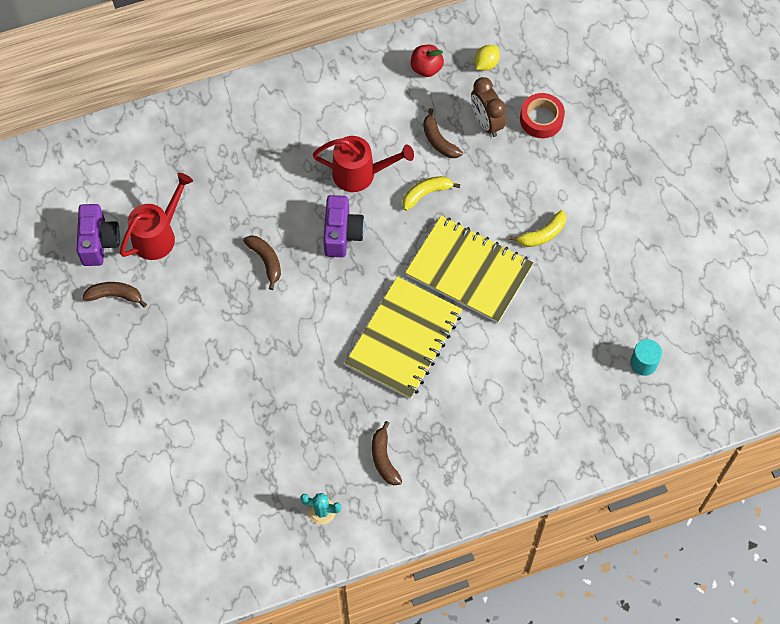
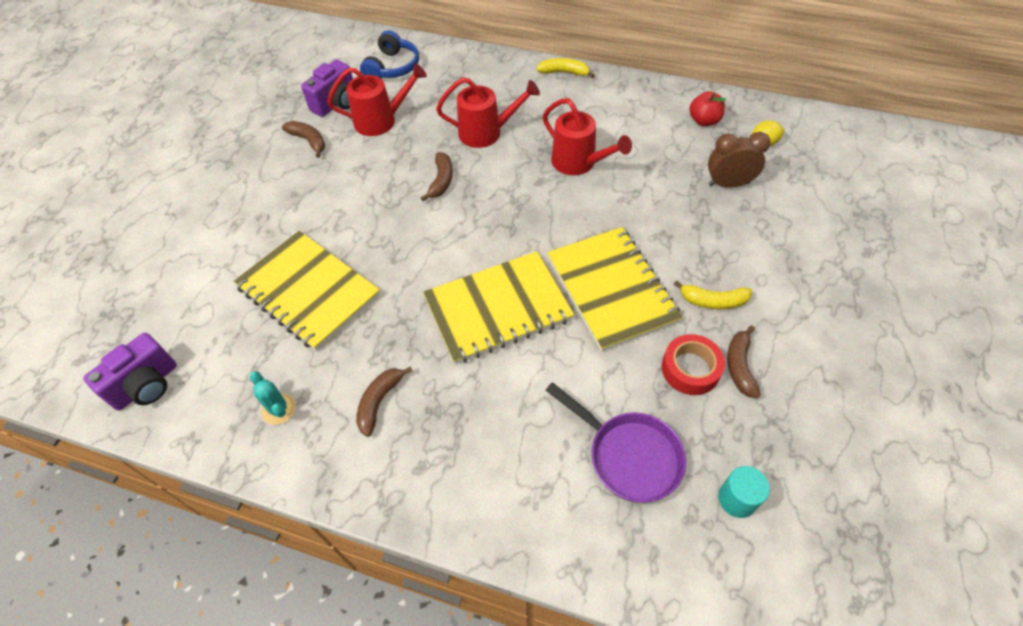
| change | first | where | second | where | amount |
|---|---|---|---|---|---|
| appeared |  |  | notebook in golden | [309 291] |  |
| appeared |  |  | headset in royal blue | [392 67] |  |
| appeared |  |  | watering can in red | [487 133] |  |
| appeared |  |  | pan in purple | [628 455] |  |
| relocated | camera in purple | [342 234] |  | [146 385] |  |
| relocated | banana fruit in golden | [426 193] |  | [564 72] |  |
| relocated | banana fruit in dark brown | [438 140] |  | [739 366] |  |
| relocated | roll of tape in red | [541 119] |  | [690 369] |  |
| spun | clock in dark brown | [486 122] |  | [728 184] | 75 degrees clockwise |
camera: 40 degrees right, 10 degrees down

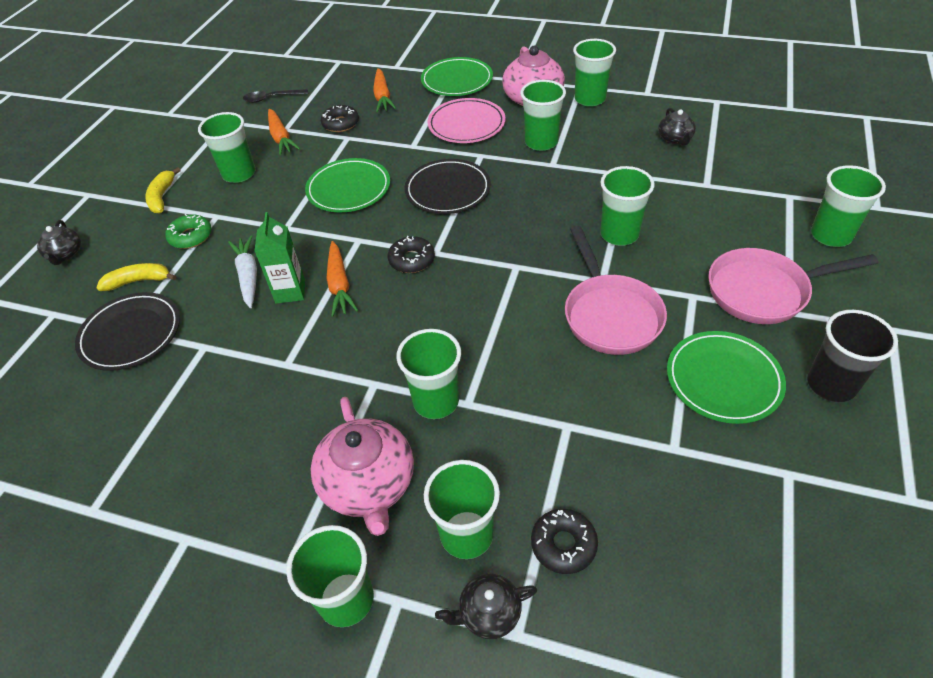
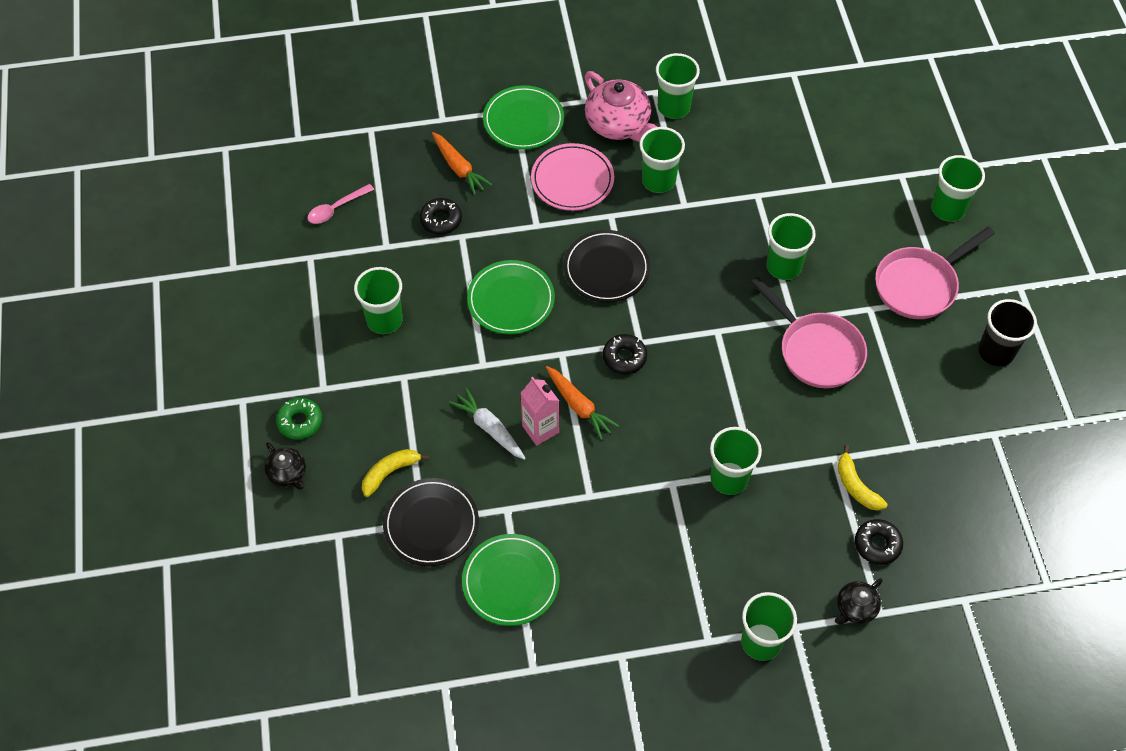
| change | first | where | second | where | amount |
|---|---|---|---|---|---|
| missing | carrot in orange | [281 137] |  |  |  |
| missing | tea pot in rose-pink | [368 484] |  |  |  |
| missing | cup in emerald | [466 534] |  |  |  |
| missing | tea pot in ebony | [675 139] |  |  |  |
| relocated | banana fruit in golden | [162 197] |  | [856 486] |  |
| relocated | glazed donut in emerald | [191 237] |  | [300 421] |  |
| relocated | dinner plate in emerald | [723 379] |  | [511 581] |  |
| colour | teaspoon in ebony | [271 98] | teaspoon in rose-pink | [336 208] |  |
| colour | juice carton in emerald | [290 291] | juice carton in rose-pink | [540 429] |  |
camera: 30 degrees left, 10 degrees up

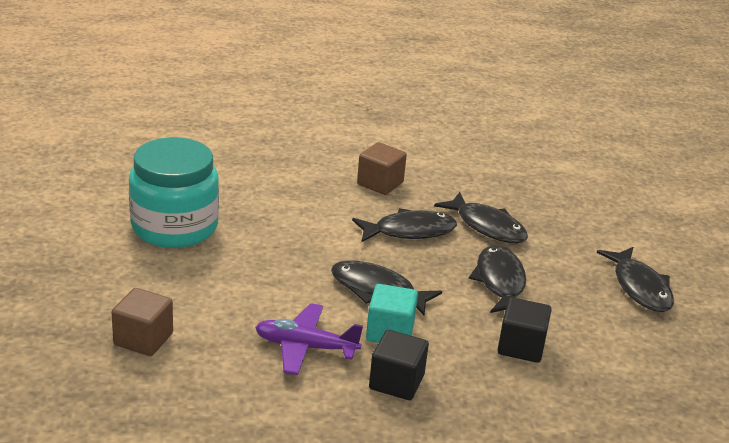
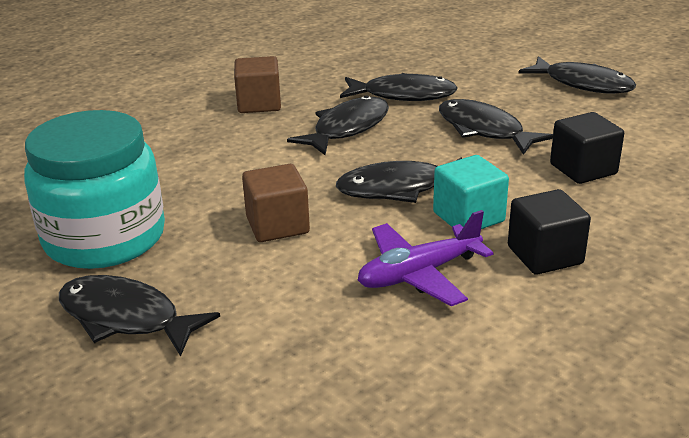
| change | first | where | second | where | amount |
|---|---|---|---|---|---|
| appeared |  |  | toy fish in ebony | [126 318] |  |
| relocated | solid cube in dark brown | [143 339] |  | [277 225] |  |
camera: 35 degrees left, 0 degrees up

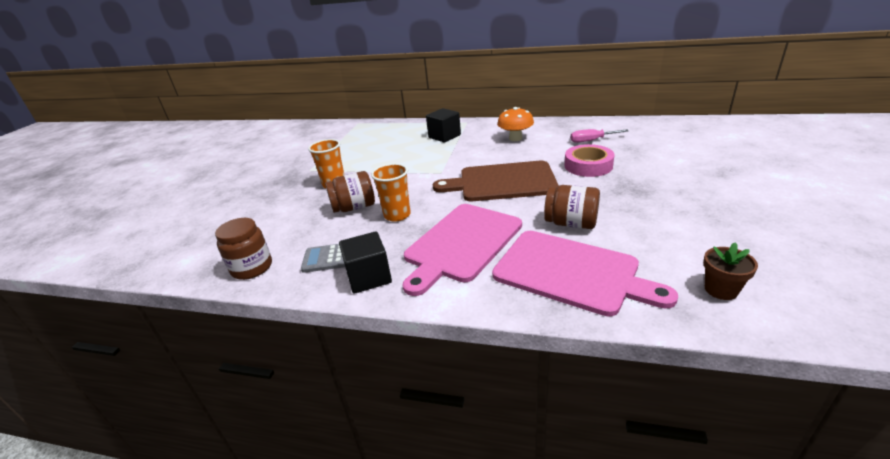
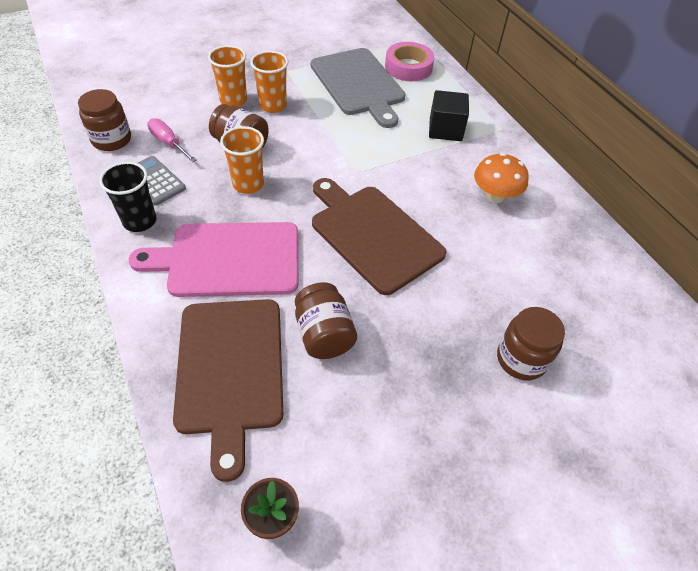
| change | first | where | second | where | amount |
|---|---|---|---|---|---|
| appeared |  |  | cup in orange | [233 100] |  |
| appeared |  |  | chopping board in gray | [358 84] |  |
| appeared |  |  | jar in dark brown | [521 359] |  |
| relocated | roll of tape in rose-pink | [588 166] |  | [408 67] |  |
| relocated | screwdriver in rose-pink | [591 140] |  | [168 143] |  |
| exchanged | solid cube in ebony | [369 277] | cup in ebony | [140 221] |  |
| colour | chopping board in rose-pink | [571 272] | chopping board in dark brown | [230 370] |  |
camera: 45 degrees right, 20 degrees up

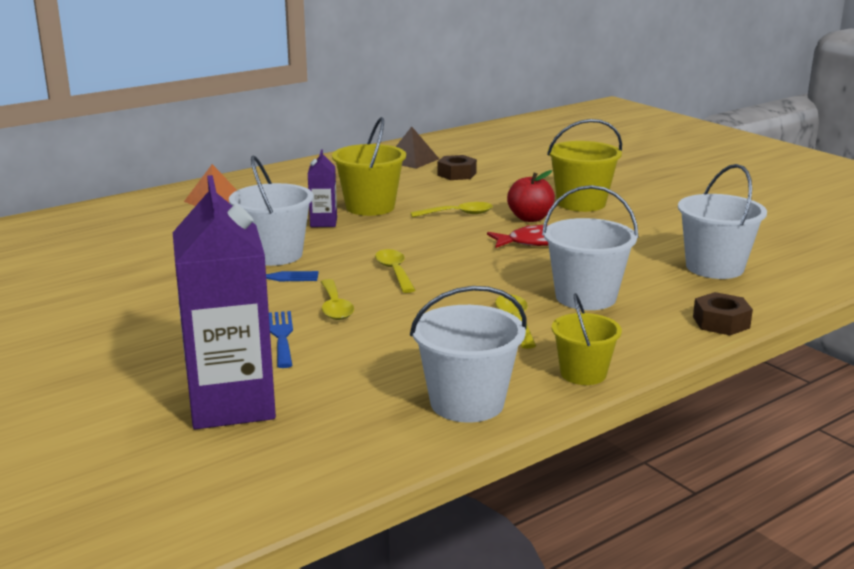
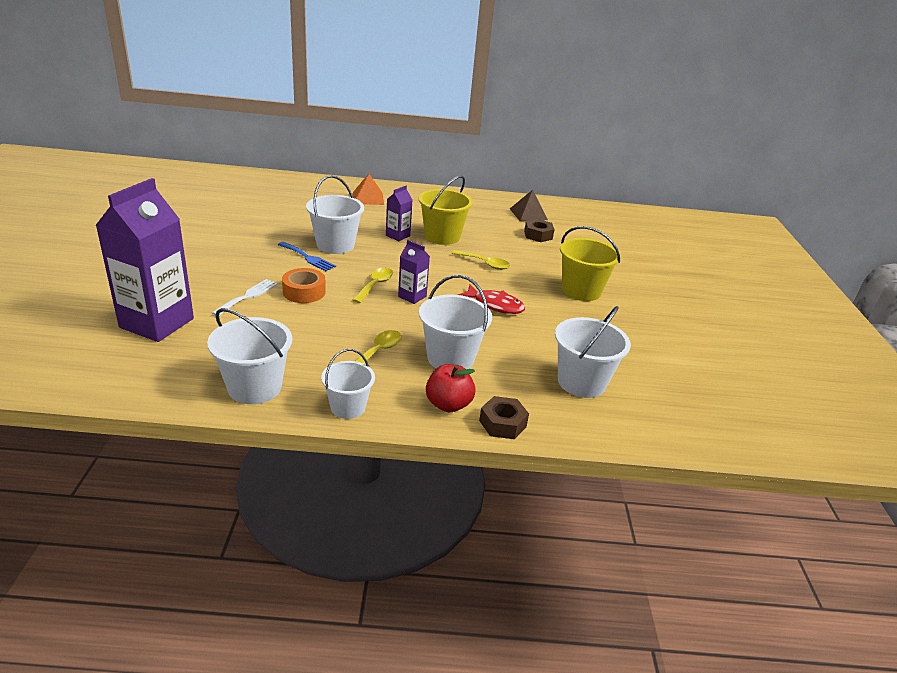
| change | first | where | second | where | amount |
|---|---|---|---|---|---|
| appeared |  |  | juice carton in purple | [412 296] |  |
| relocated | apple in red | [530 218] |  | [448 404] |  |
| exchanged | teaspoon in golden | [335 307] | roll of tape in orange | [304 292] |  |
| colour | table fork in royal blue | [281 336] | table fork in pure white | [248 296] |  |
| colour | bucket in golden | [583 374] | bucket in pure white | [348 407] |  |
camera: 35 degrees right, 10 degrees up

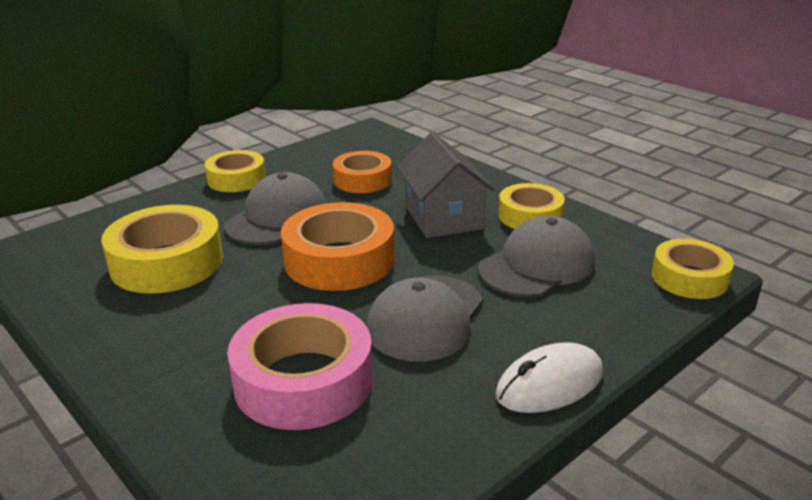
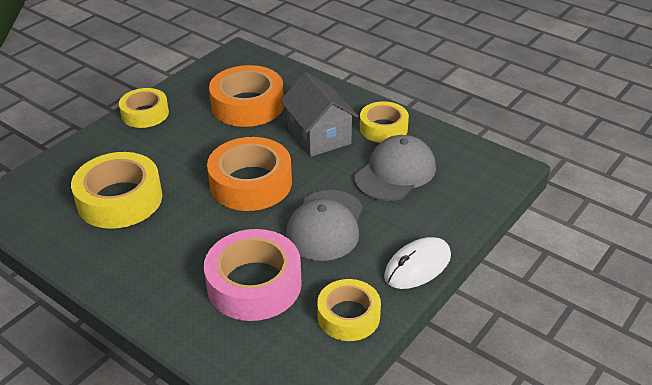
| change | first | where | second | where | amount |
|---|---|---|---|---|---|
| missing | cap in gray | [277 217] |  |  |  |
| relocated | roll of tape in golden | [689 278] |  | [348 316] |  |
| size | roll of tape in orange | [362 180] |  | [247 105] | x1.57 |
camera: 10 degrees left, 10 degrees up

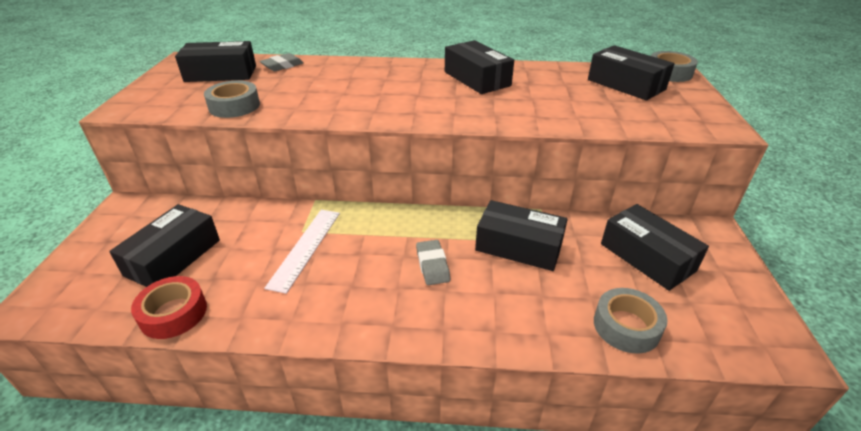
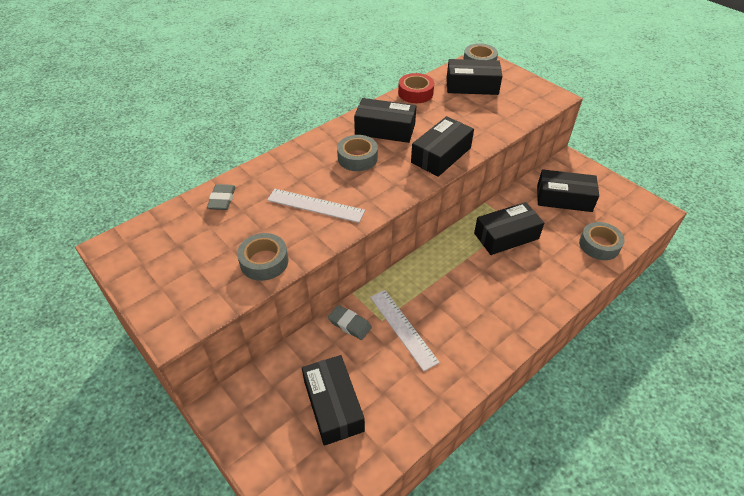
| change | first | where | second | where | amount |
|---|---|---|---|---|---|
| appeared |  |  | straightedge in pure white | [315 205] |  |
| appeared |  |  | roll of tape in gray | [357 158] |  |
| relocated | roll of tape in red | [173 313] |  | [415 93] |  |
| relocated | box in ebony | [221 74] |  | [441 155] |  |
| relocated | pencil eraser in gray | [432 265] |  | [349 324] |  |
camera: 45 degrees left, 10 degrees up

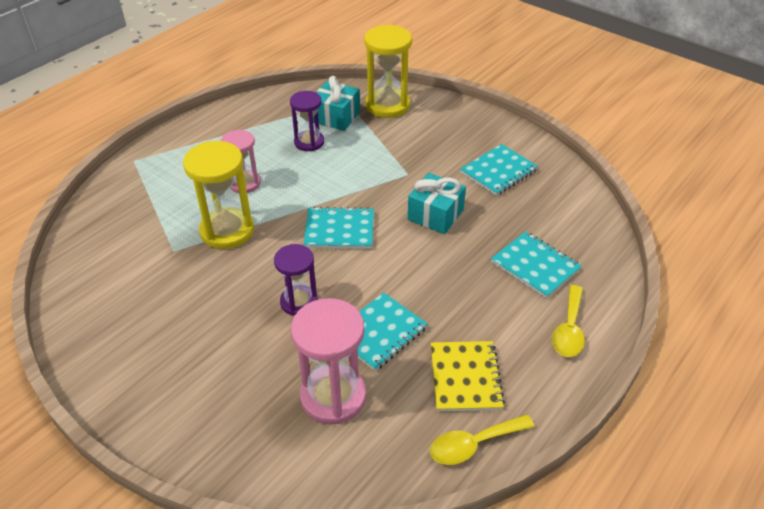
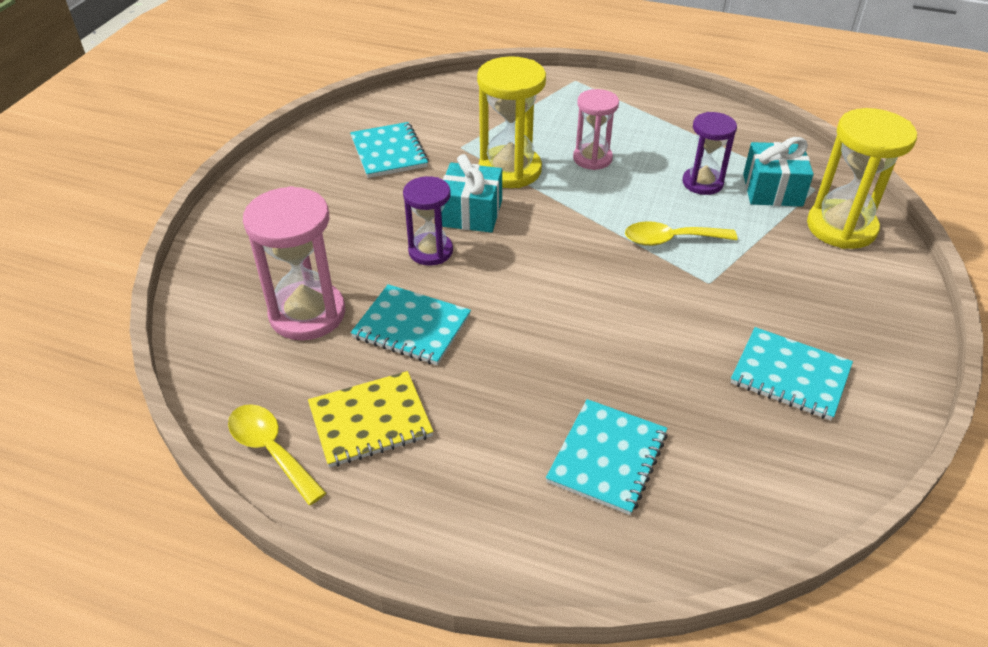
| change | first | where | second | where | amount |
|---|---|---|---|---|---|
| relocated | notebook in aqua | [339 230] |  | [389 152] |  |
| relocated | wrapped gift in aqua | [435 215] |  | [471 213] |  |
| relocated | teaspoon in golden | [569 329] |  | [670 240] |  |
camera: 70 degrees right, 0 degrees up

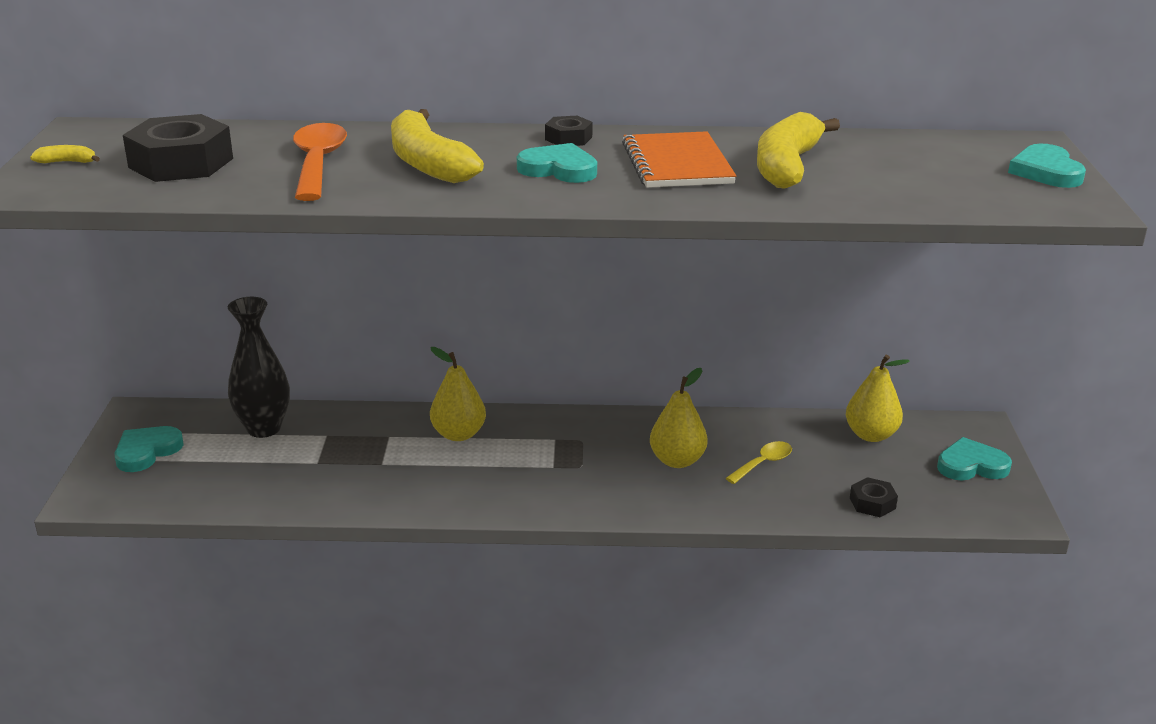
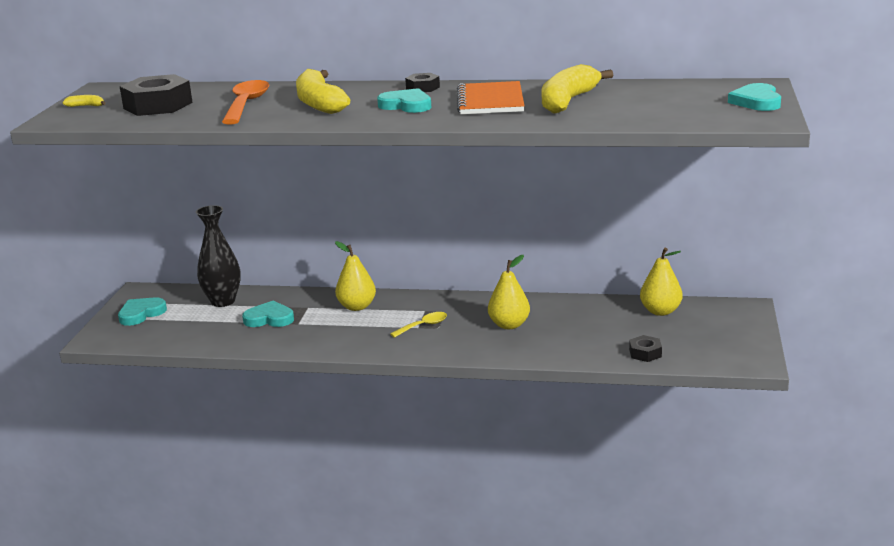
| change | first | where | second | where | amount |
|---|---|---|---|---|---|
| relocated | teaspoon in golden | [763 463] |  | [423 326] |  |
| relocated | heart in aqua | [971 465] |  | [269 318] |  |
camera: 10 degrees right, 5 degrees down

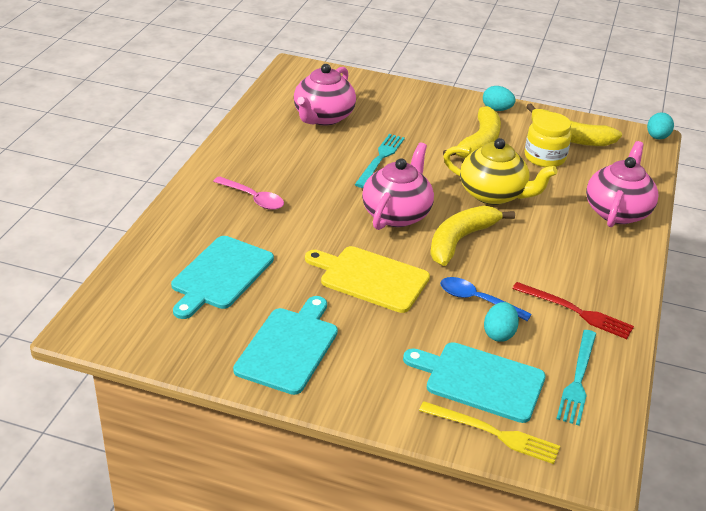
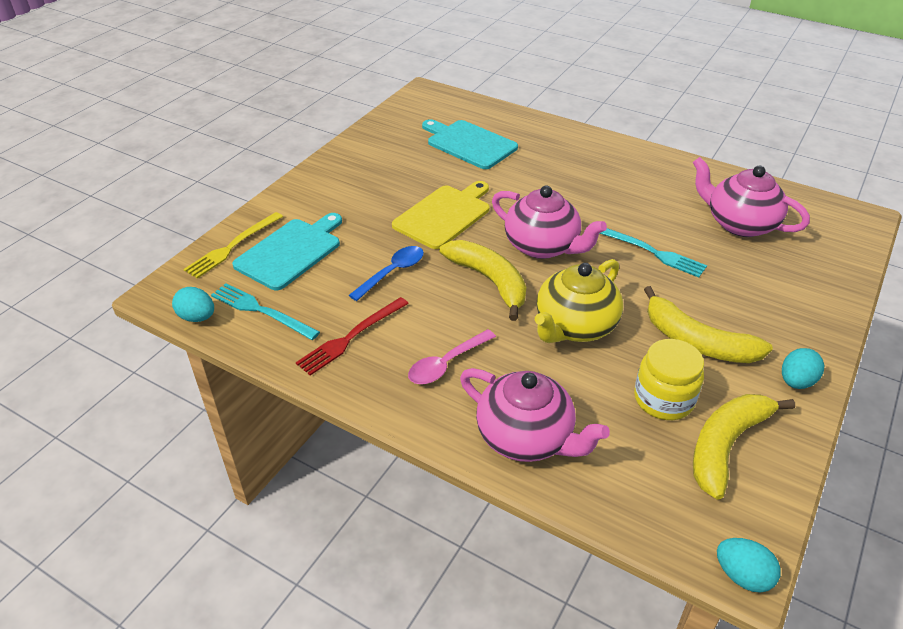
| change | first | where | second | where | amount |
|---|---|---|---|---|---|
| missing | chopping board in aqua | [289 347] |  |  |  |
| relocated | teaspoon in rose-pink | [253 198] |  | [446 364] |  |
| relocated | egg in aqua | [499 334] |  | [197 317] |  |
camera: 105 degrees right, 5 degrees up

